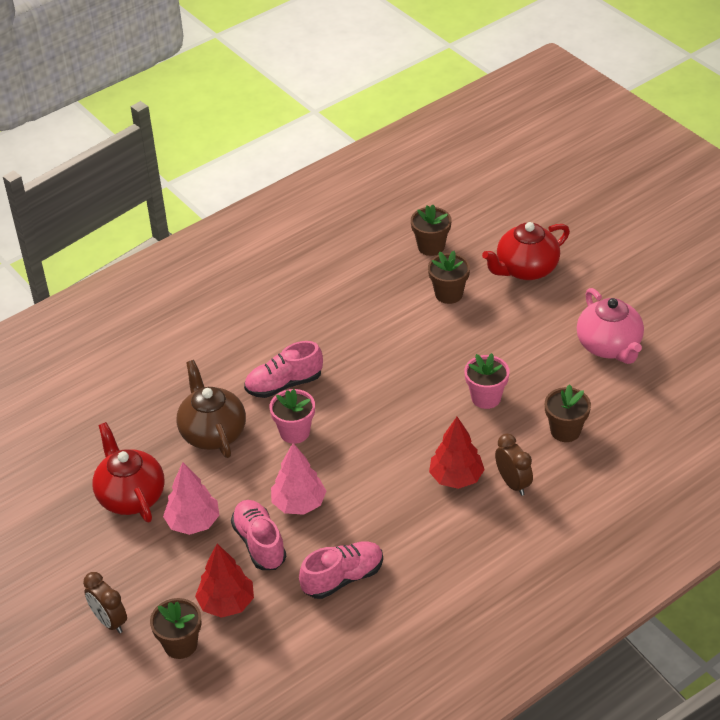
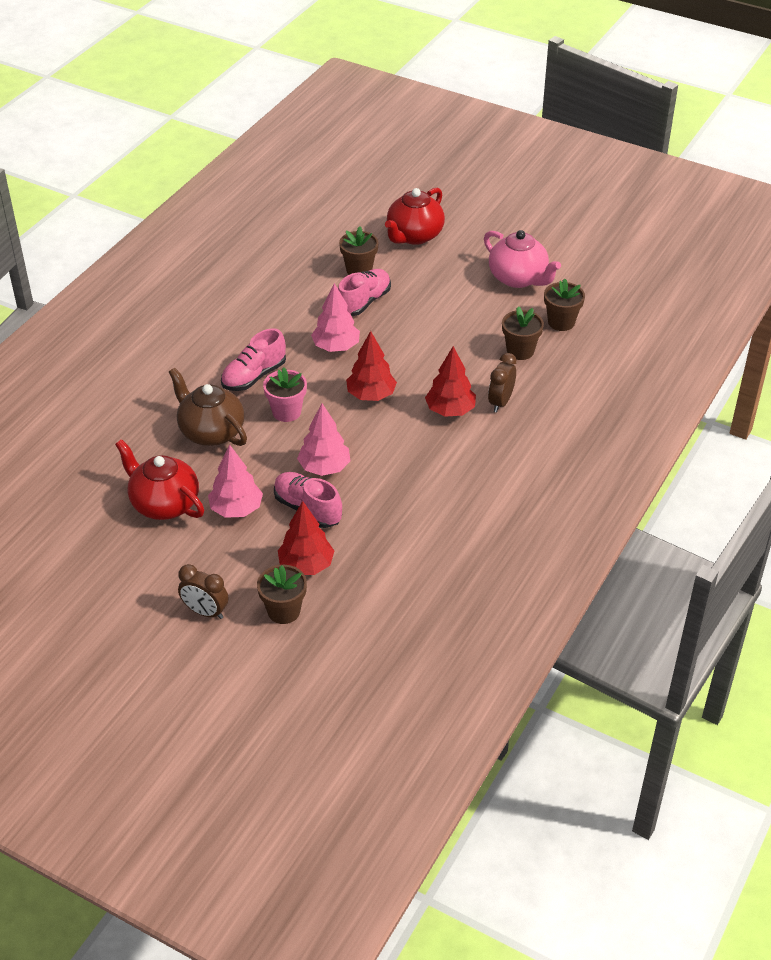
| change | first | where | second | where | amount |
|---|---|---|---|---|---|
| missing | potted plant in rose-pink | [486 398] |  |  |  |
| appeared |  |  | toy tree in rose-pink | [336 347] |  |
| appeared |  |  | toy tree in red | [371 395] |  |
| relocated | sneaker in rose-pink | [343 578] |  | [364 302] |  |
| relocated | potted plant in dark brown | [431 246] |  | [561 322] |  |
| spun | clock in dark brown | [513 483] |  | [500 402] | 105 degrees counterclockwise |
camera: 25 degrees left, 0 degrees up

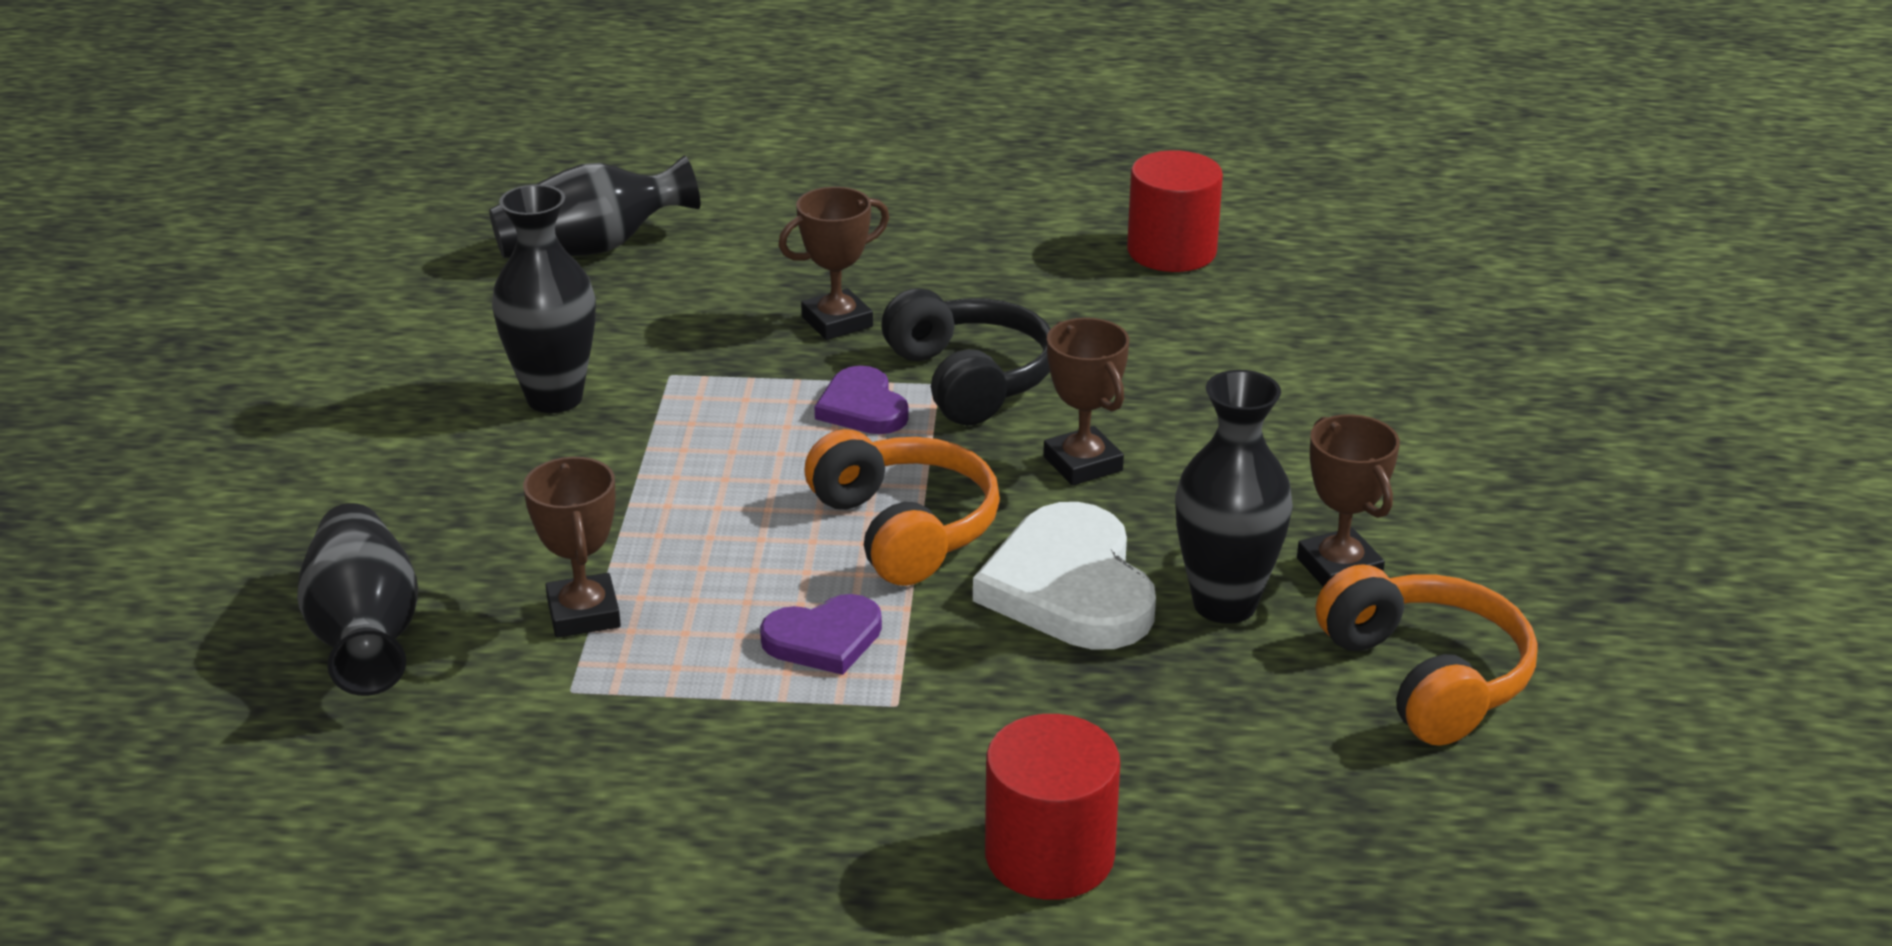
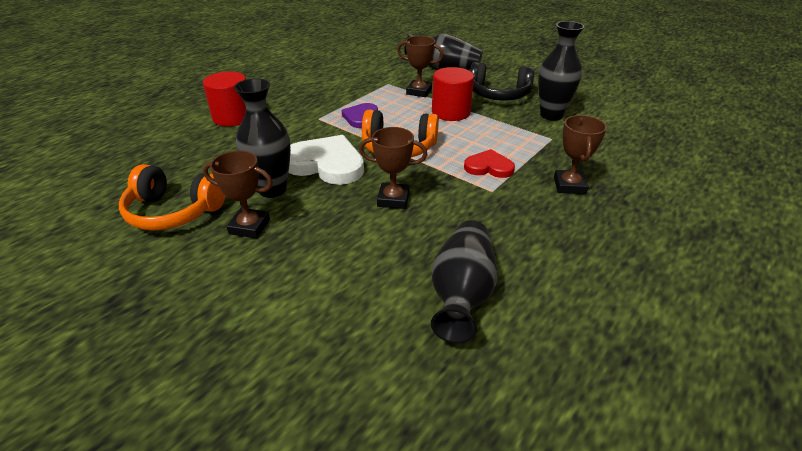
| change | first | where | second | where | amount |
|---|---|---|---|---|---|
| relocated | vase in ebony | [592 248] |  | [462 294] |  |
| relocated | headset in ebony | [970 379] |  | [498 94] |  |
| relocated | solid cylinder in red | [1171 251] |  | [451 112] |  |
| colour | heart in purple | [862 407] | heart in red | [489 167] |  |
camera: 125 degrees right, 5 degrees up

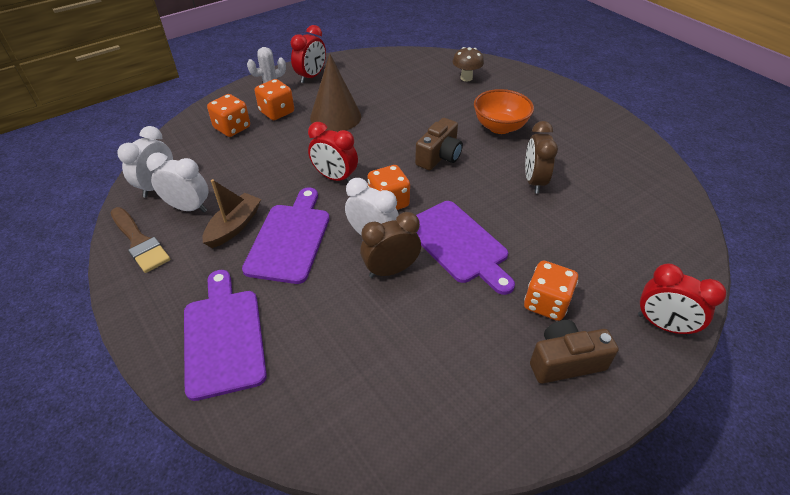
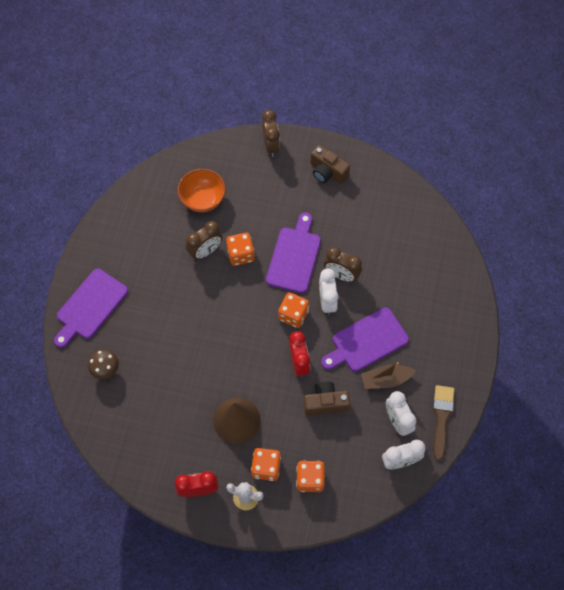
| change | first | where | second | where | amount |
|---|---|---|---|---|---|
| relocated | chopping board in purple | [223 337] |  | [90 306] |  |
| relocated | camera in dark brown | [439 156] |  | [325 403] |  |
| relocated | bowl in orange | [500 127] |  | [203 199] |  |
| relocated | die in orange | [546 303] |  | [241 254] |  |
| colour | clock in red | [663 325] | clock in dark brown | [271 145] |  |
camera: 130 degrees left, 20 degrees up

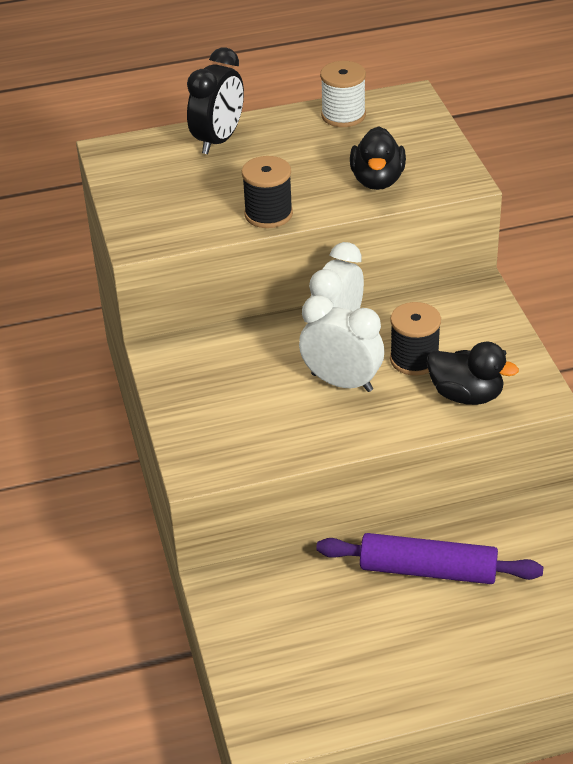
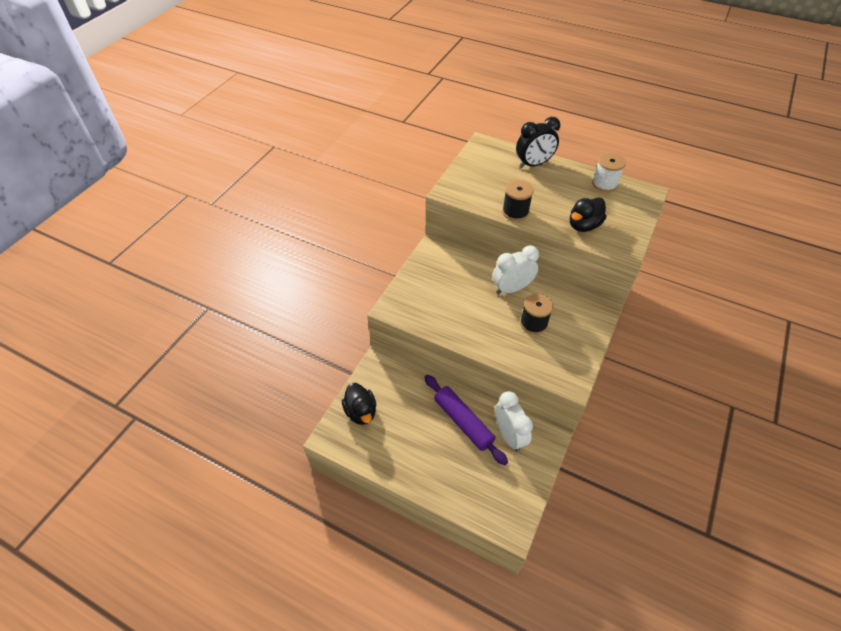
| change | first | where | second | where | amount |
|---|---|---|---|---|---|
| relocated | clock in pure white | [342 382] |  | [509 435] |  |
| relocated | toy duck in ebony | [466 395] |  | [361 412] |  |
camera: 40 degrees right, 10 degrees up

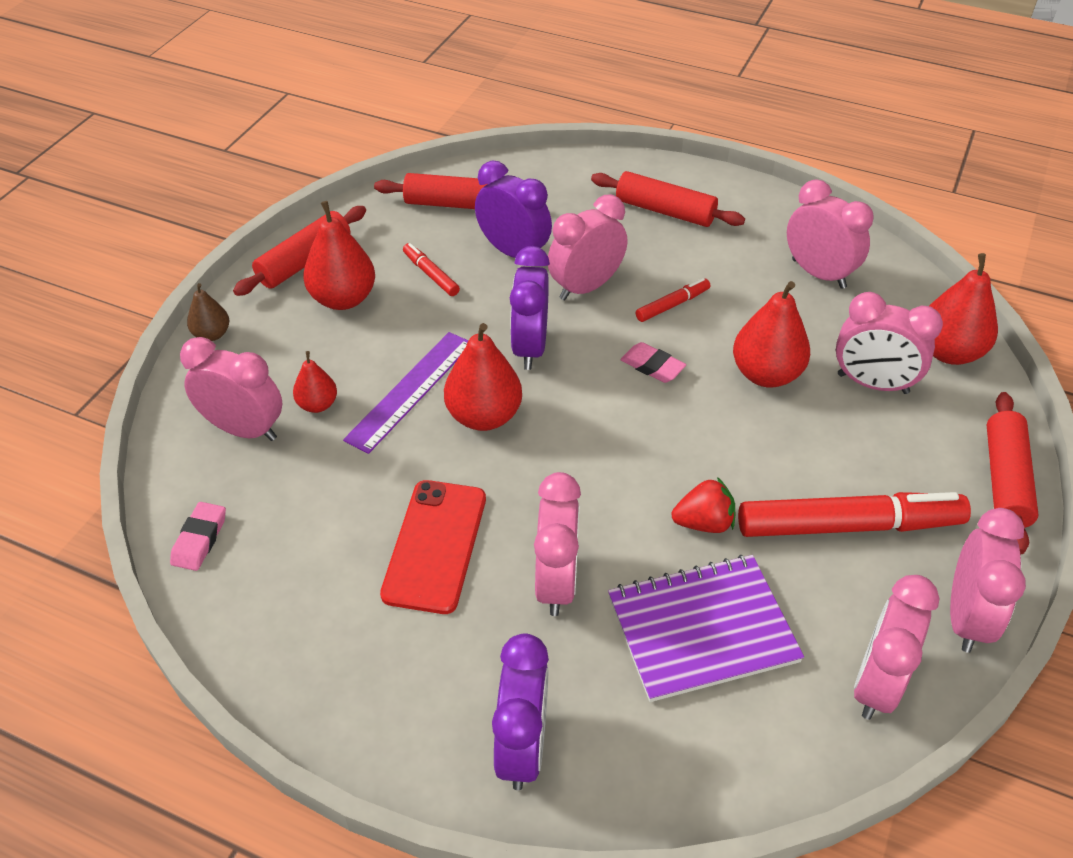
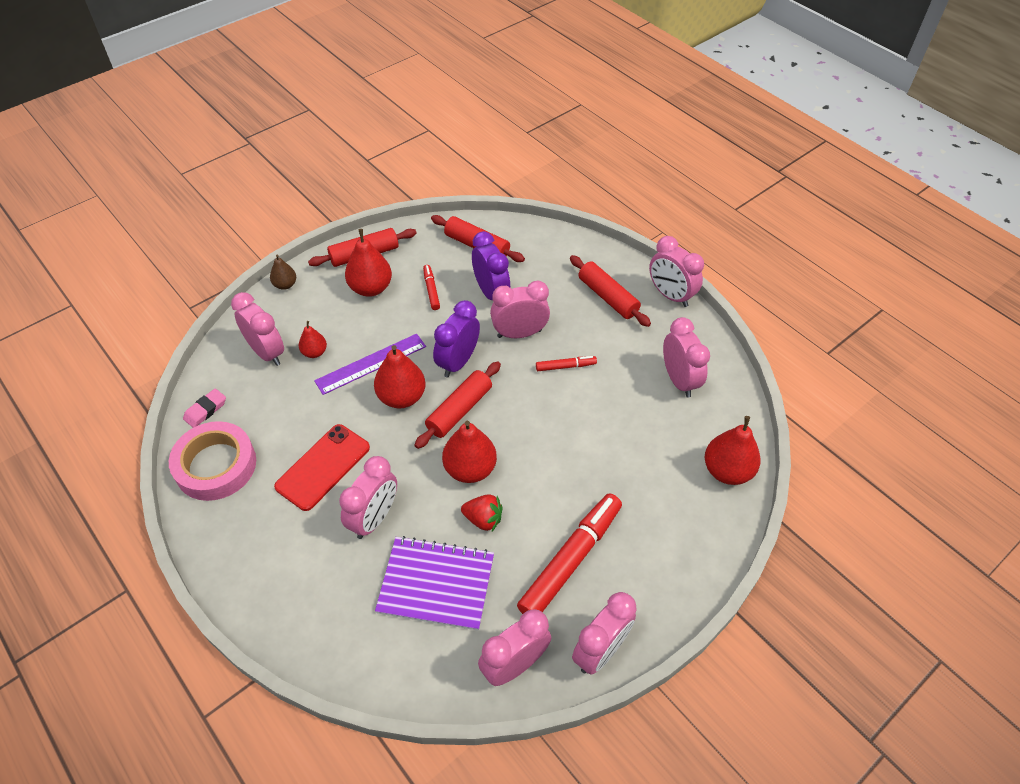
| change | first | where | second | where | amount |
|---|---|---|---|---|---|
| missing | clock in purple | [522 747] |  |  |  |
| missing | pencil eraser in rose-pink | [652 366] |  |  |  |
| appeared |  |  | roll of tape in rose-pink | [216 465] |  |
| relocated | pear fruit in red | [766 374] |  | [470 469] |  |
| relocated | clock in rose-pink | [872 384] |  | [670 295] |  |
| relocated | dough roller in red | [1005 480] |  | [459 410] |  |
| spun | marker pen in red | [848 525] |  | [570 559] | 75 degrees counterclockwise |
camera: 25 degrees right, 5 degrees up

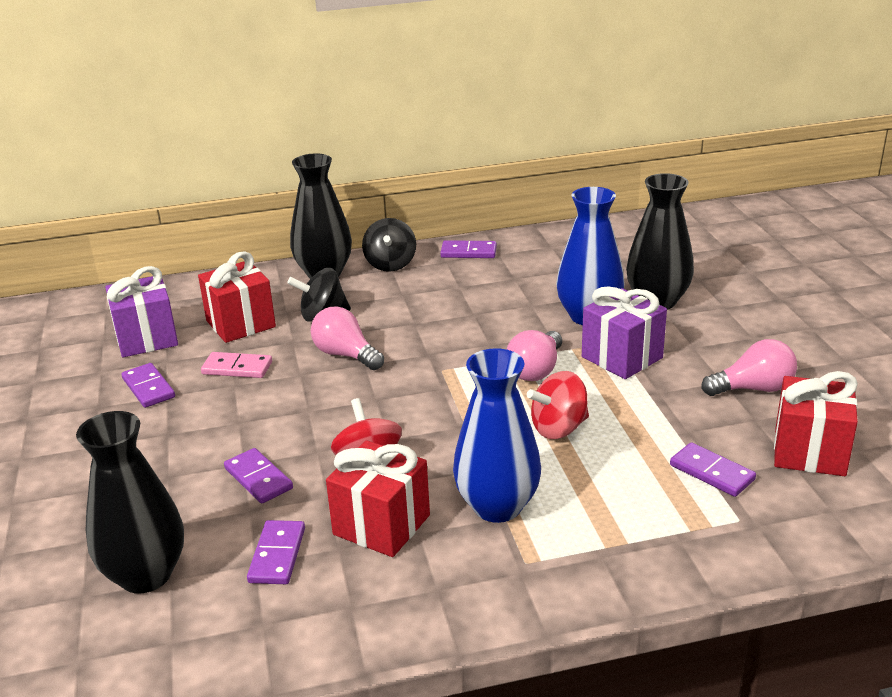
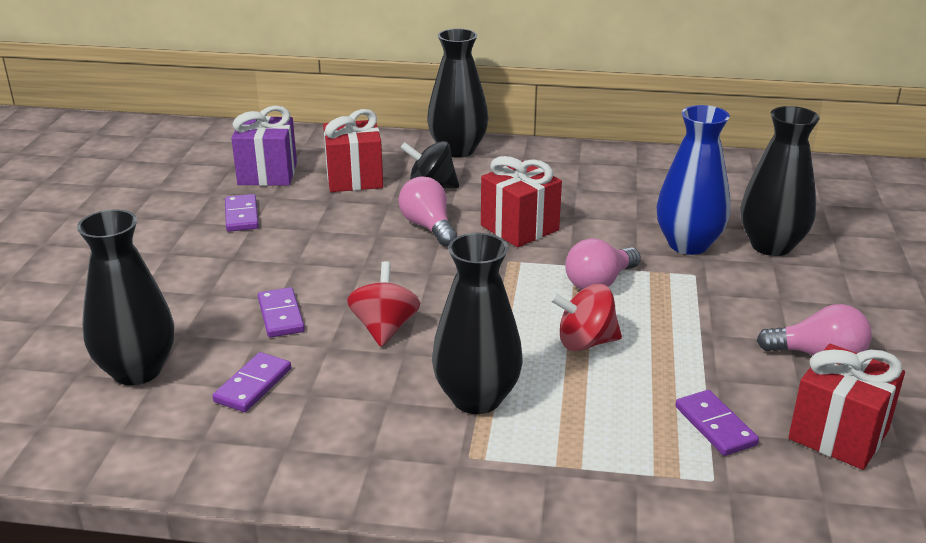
| change | first | where | second | where | amount |
|---|---|---|---|---|---|
| missing | domino piece in rose-pink | [237 368] |  |  |  |
| missing | whirligig in ebony | [390 264] |  |  |  |
| missing | domino piece in purple | [468 252] |  |  |  |
| missing | wrapped gift in purple | [622 357] |  |  |  |
| relocated | wrapped gift in red | [381 525] |  | [519 228] |  |
| colour | vase in royal blue | [497 506] | vase in ebony | [476 398] |  |
camera: 20 degrees right, 0 degrees up

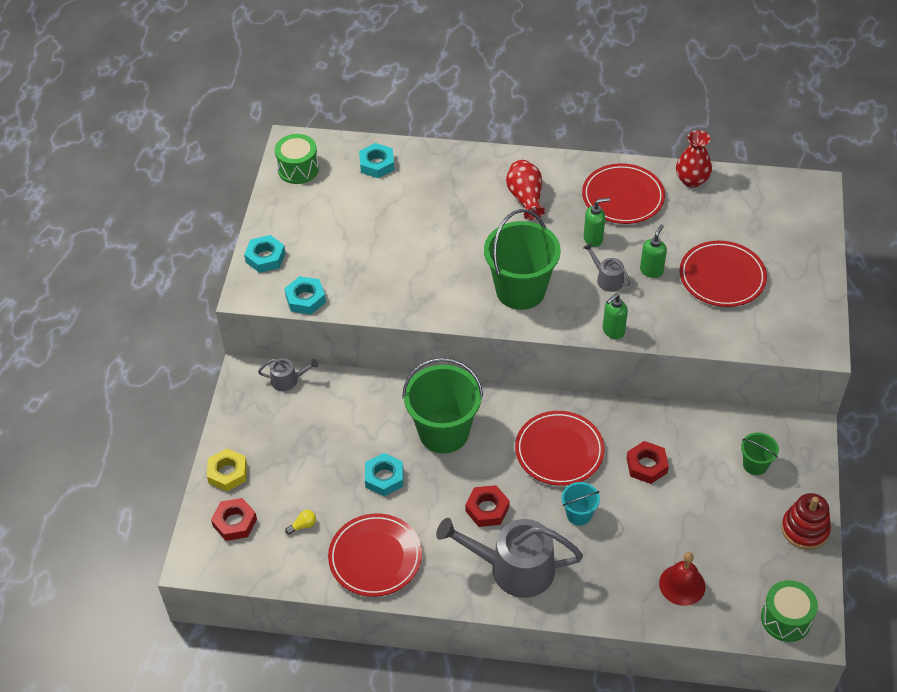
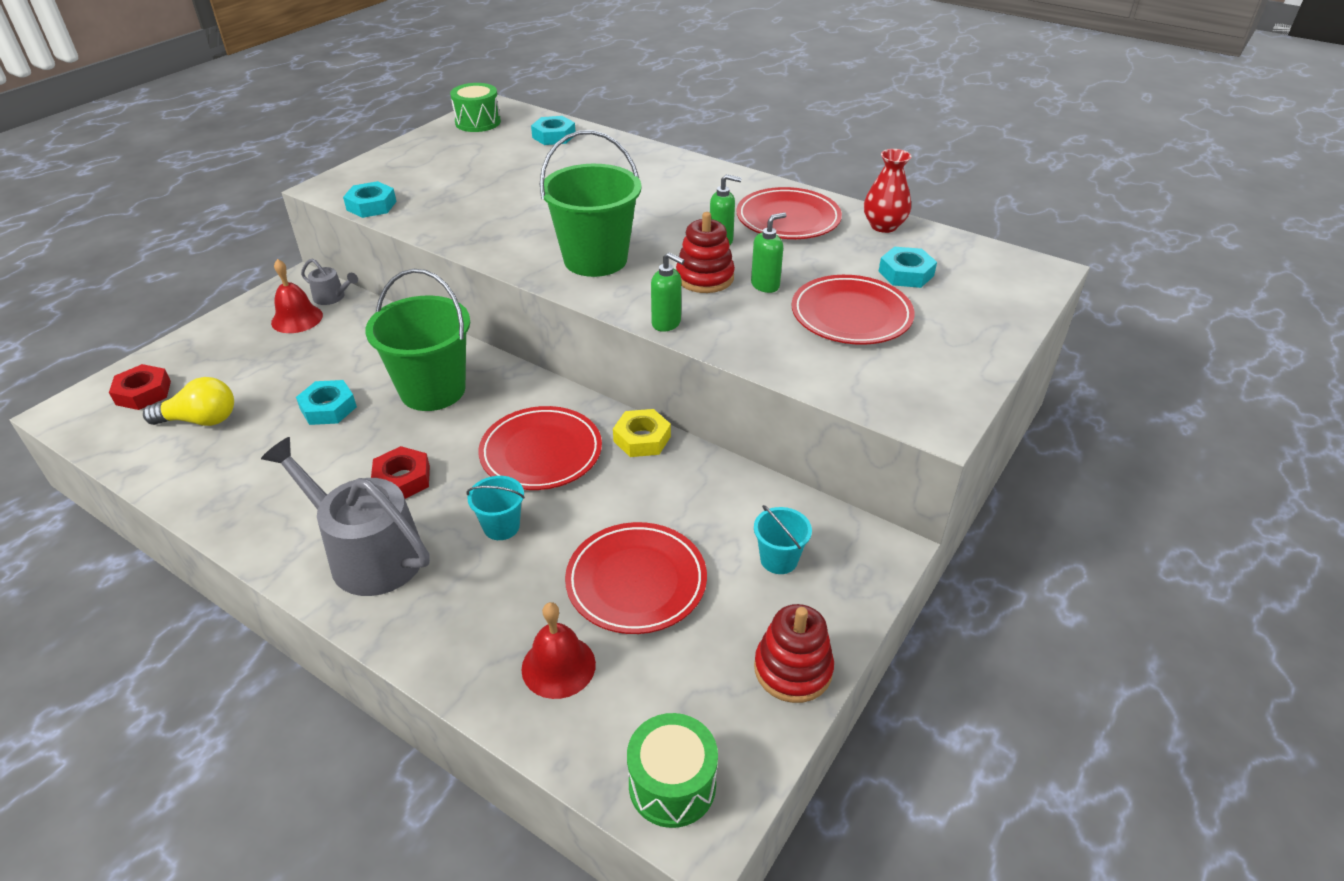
| change | first | where | second | where | amount |
|---|---|---|---|---|---|
| missing | vase in red | [525 198] |  |  |  |
| missing | hexagon nut in red | [646 465] |  |  |  |
| appeared |  |  | bell in red | [297 318] |  |
| relocated | hexagon nut in golden | [227 473] |  | [642 438] |  |
| relocated | hexagon nut in aqua | [265 257] |  | [906 273] |  |
| relocated | dinner plate in red | [375 557] |  | [636 581] |  |
| exchanged | watering can in gray | [607 279] | stacking rings in red | [705 277] |  |
| colour | bucket in emerald | [755 465] | bucket in aqua | [779 559] |  |
| spun | soap dispenser in emerald | [613 331] |  | [666 323] | 135 degrees counterclockwise |
| size | bulb in golden | [303 525] |  | [201 420] | x2.11 |
camera: 25 degrees right, 10 degrees down

